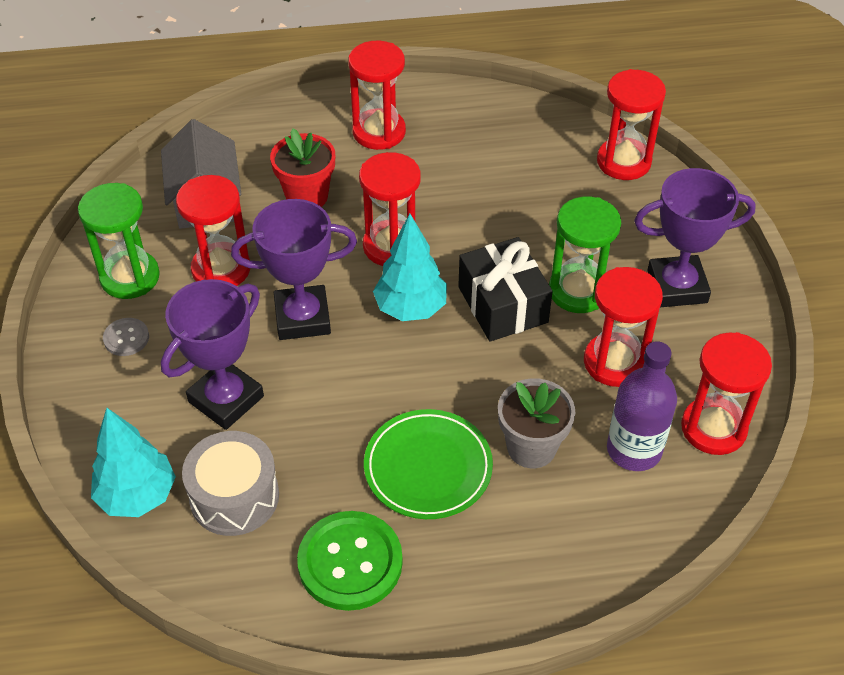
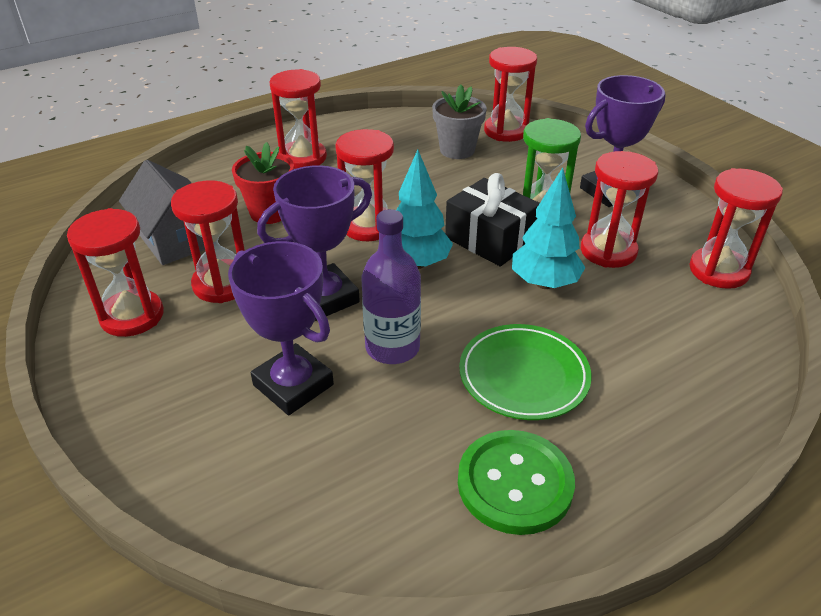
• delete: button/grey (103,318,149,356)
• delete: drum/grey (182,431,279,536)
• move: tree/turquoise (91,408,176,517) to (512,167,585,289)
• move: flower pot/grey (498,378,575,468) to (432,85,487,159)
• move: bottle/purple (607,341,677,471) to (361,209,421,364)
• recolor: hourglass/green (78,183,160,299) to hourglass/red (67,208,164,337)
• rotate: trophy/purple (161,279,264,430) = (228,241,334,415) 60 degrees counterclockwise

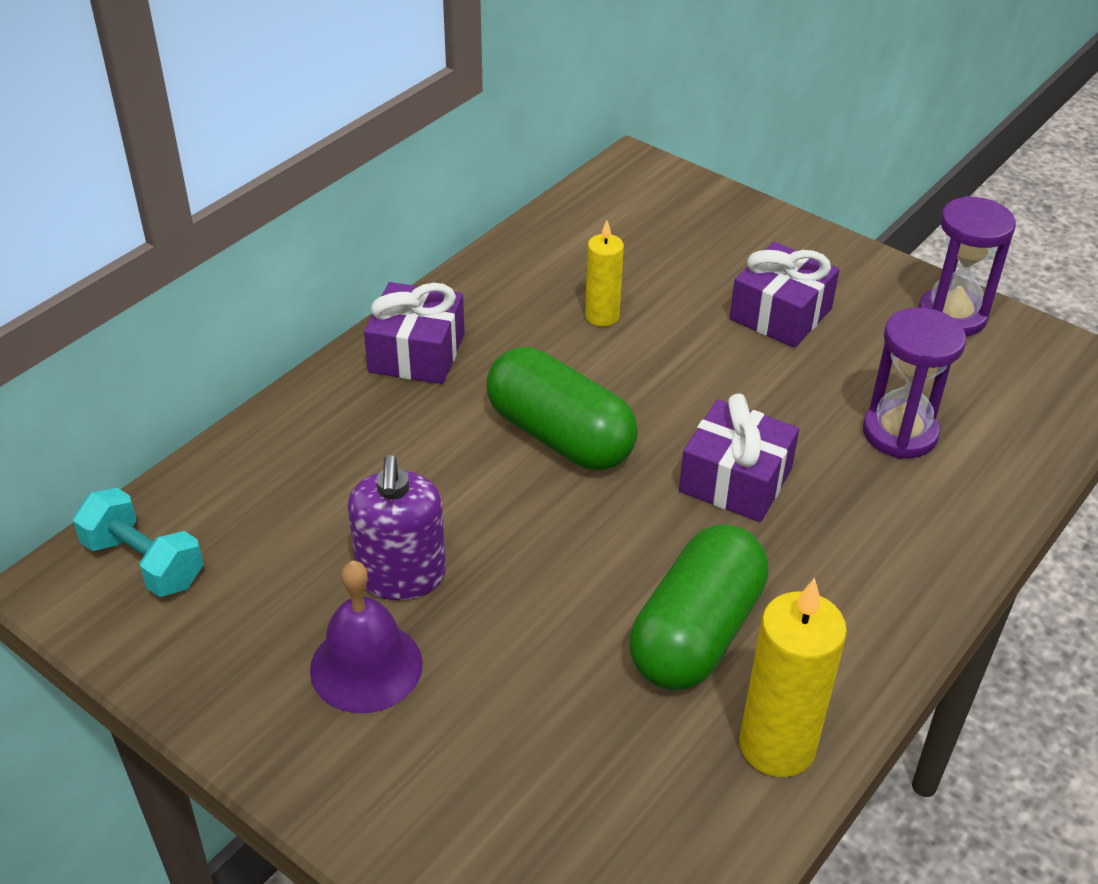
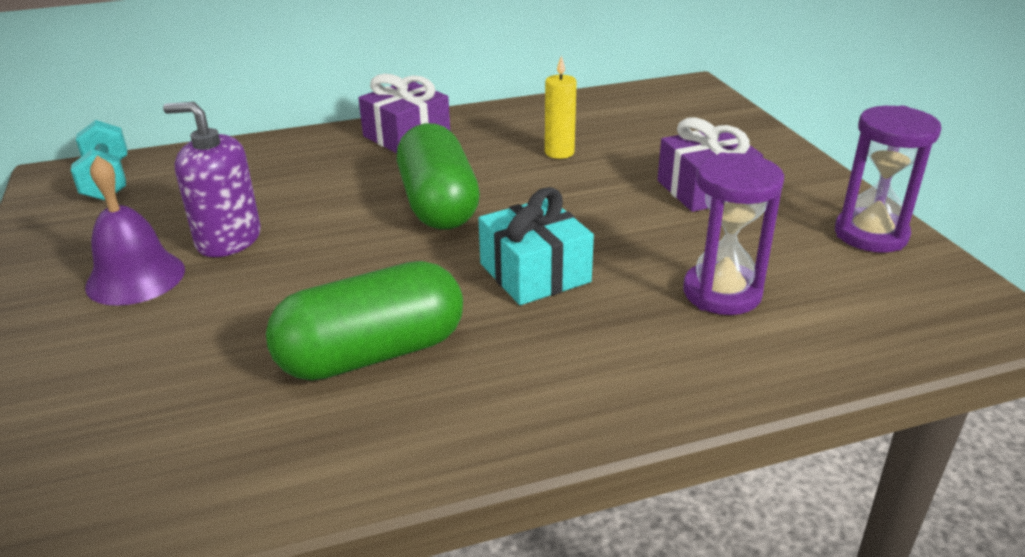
• delete: candle/yellow (739,578,847,777)
• recolor: gift/purple (679,393,799,522) to gift/turquoise (478,187,594,305)
• rotate: soap dispenser/purple (348,455,446,600) = (163,102,261,257) 75 degrees clockwise

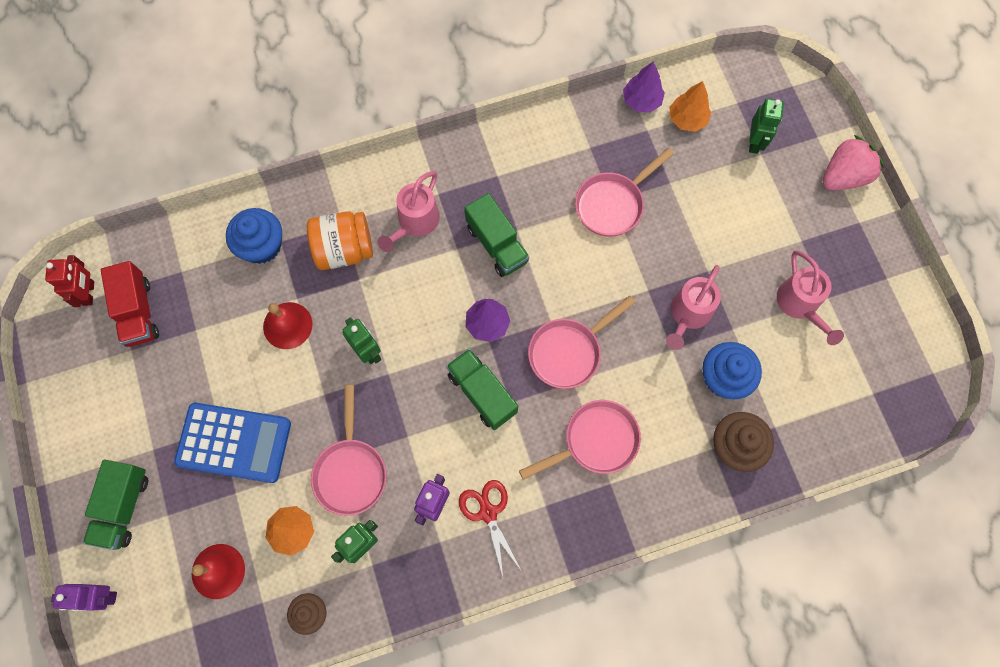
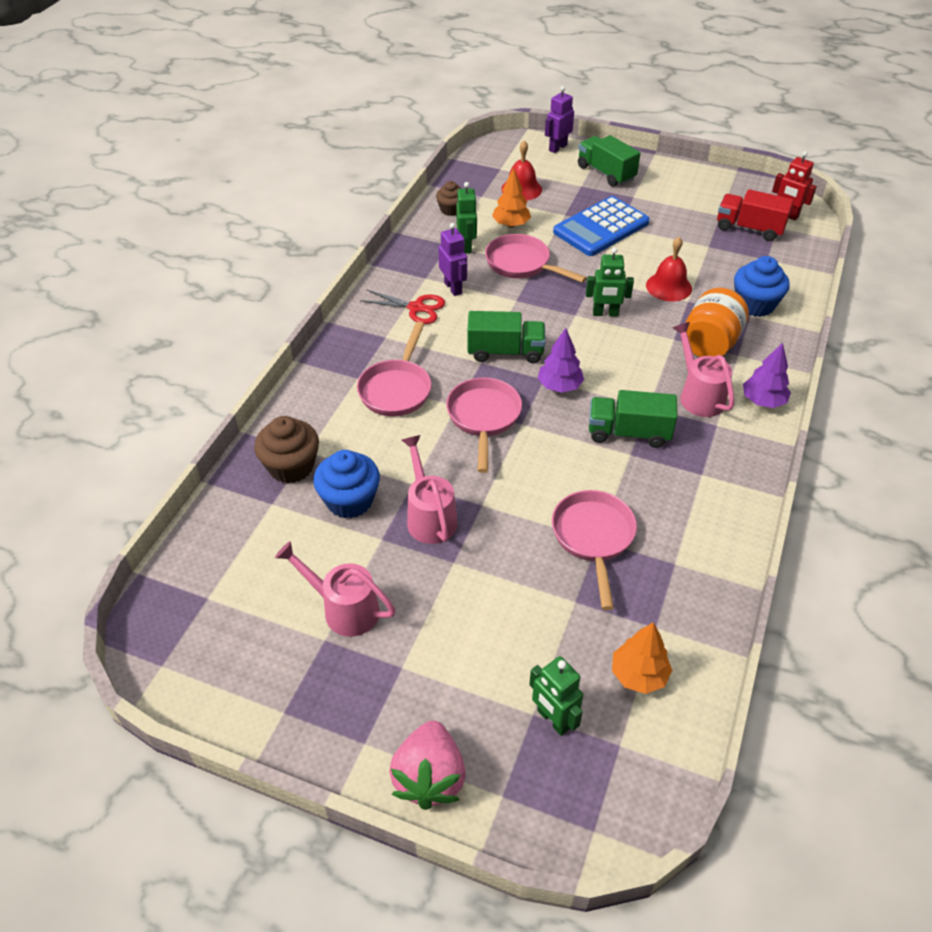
• move: tree/purple (623,61,665,113) to (743,343,791,408)

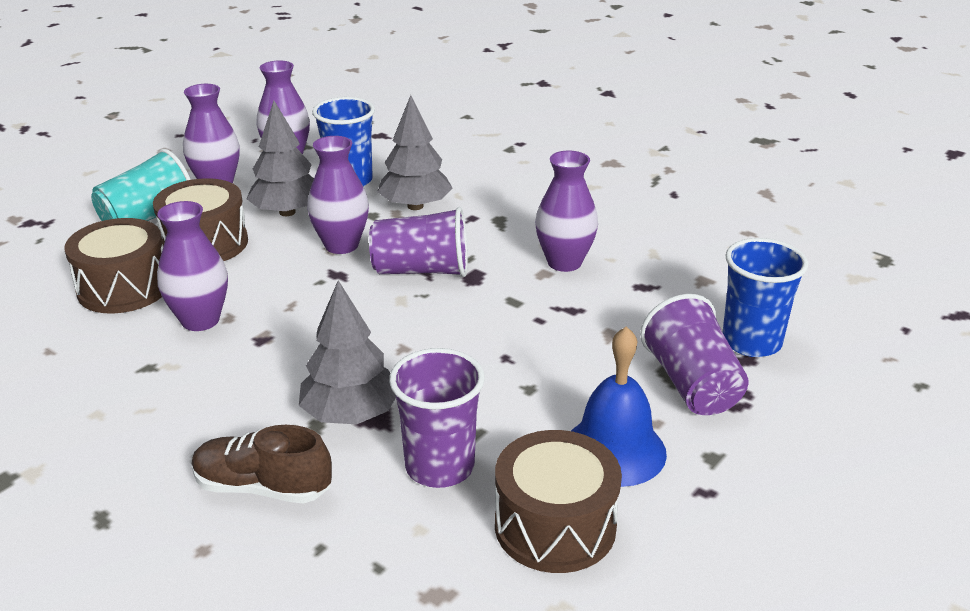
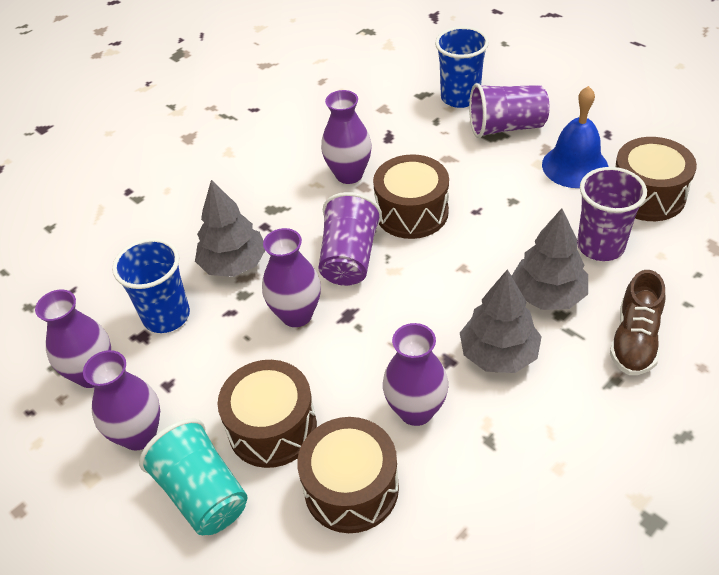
• insert: drum/brown (373,154,449,239)
• move: tree/grey (247,101,314,216) to (460,269,542,373)

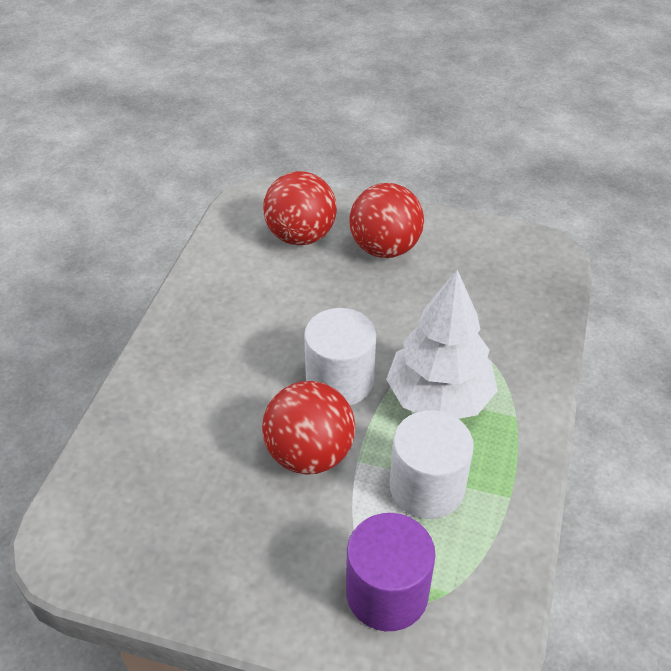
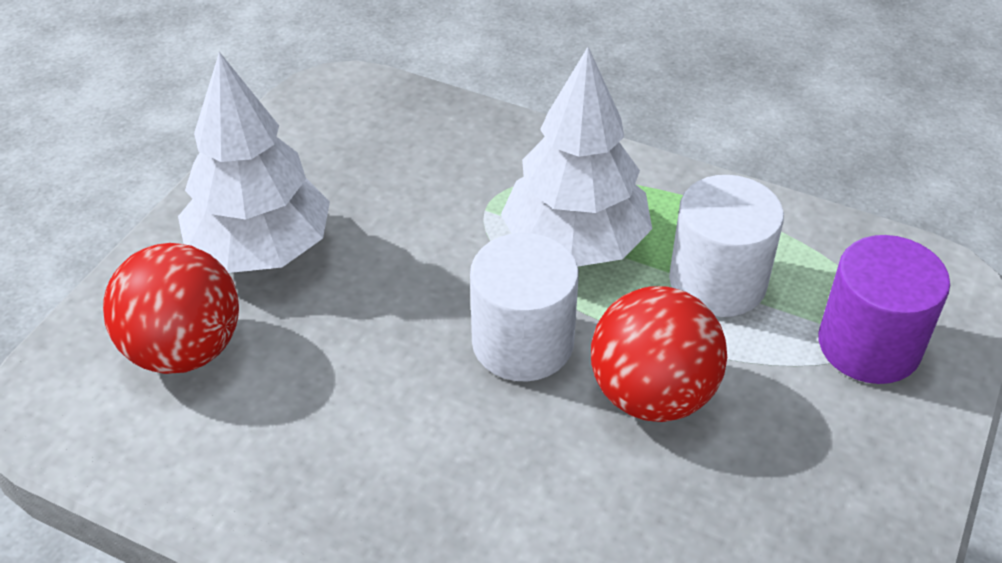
• replace: ball/red (349,183,424,258) to tree/white (178,52,330,273)

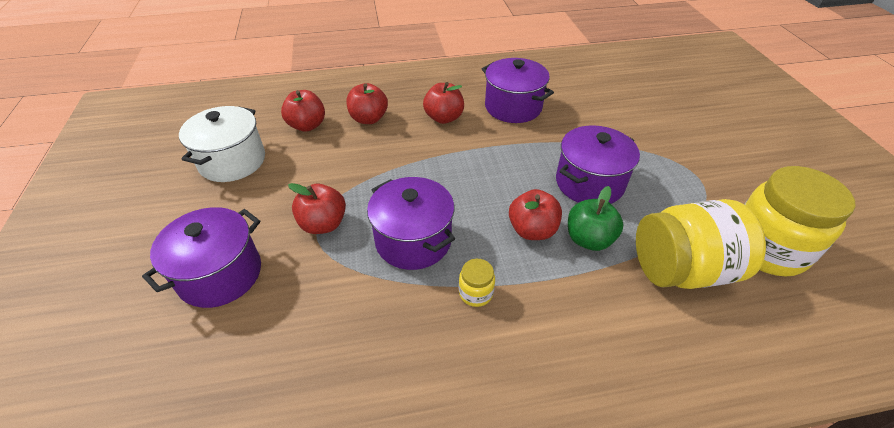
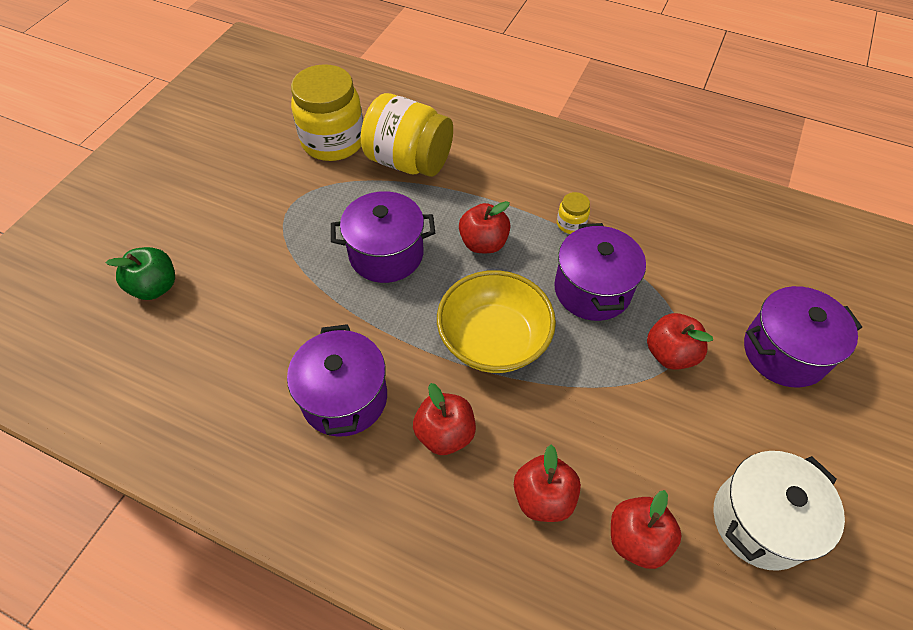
• insert: bowl/yellow (437,270,556,373)
• move: apple/green (568,186,624,251) to (106,247,175,300)

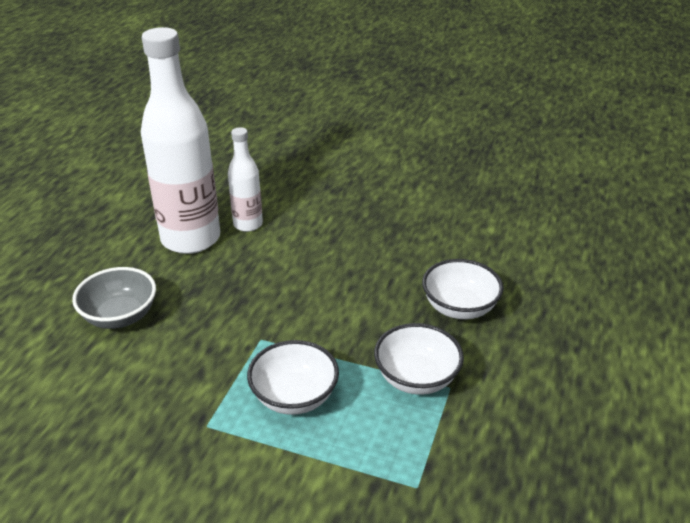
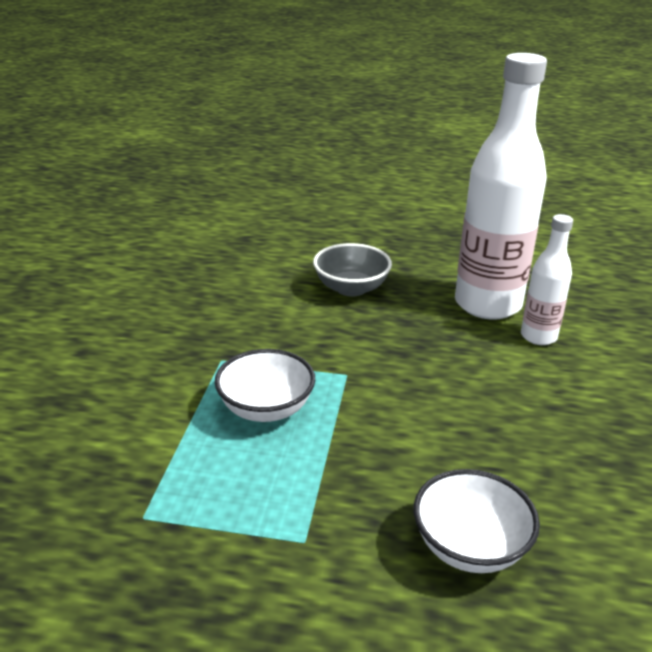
• delete: bowl/white (374,323,464,395)

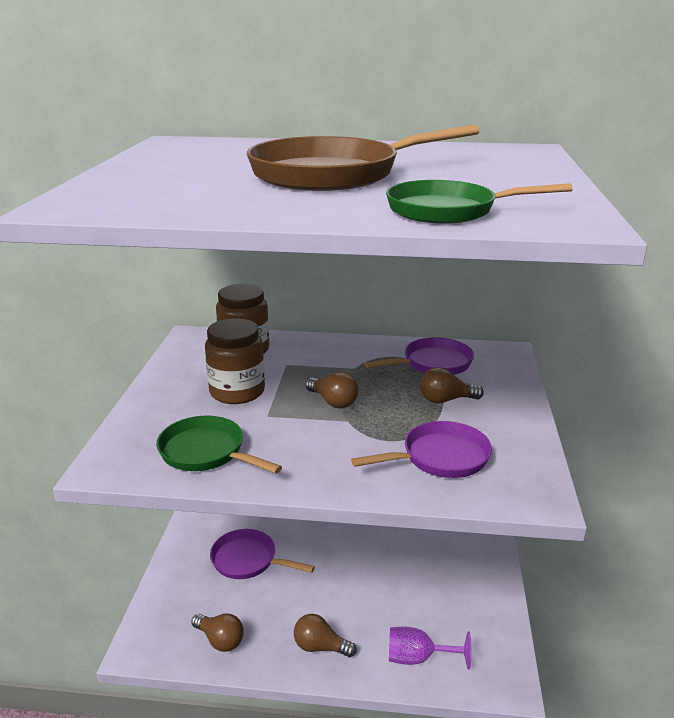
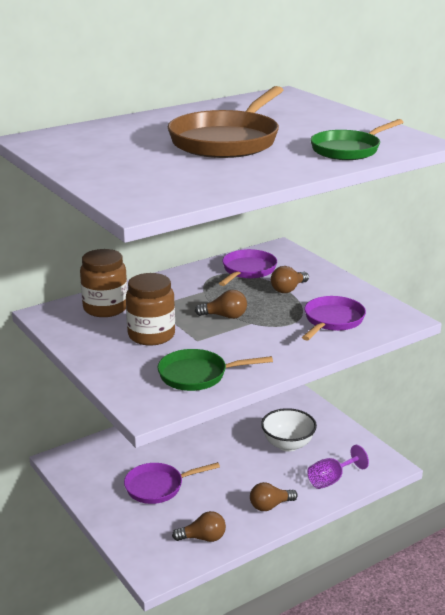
• insert: bowl/white (261,408,317,452)

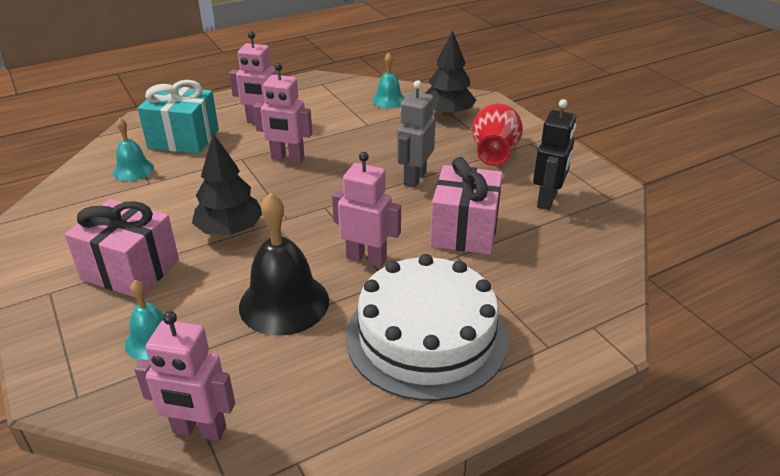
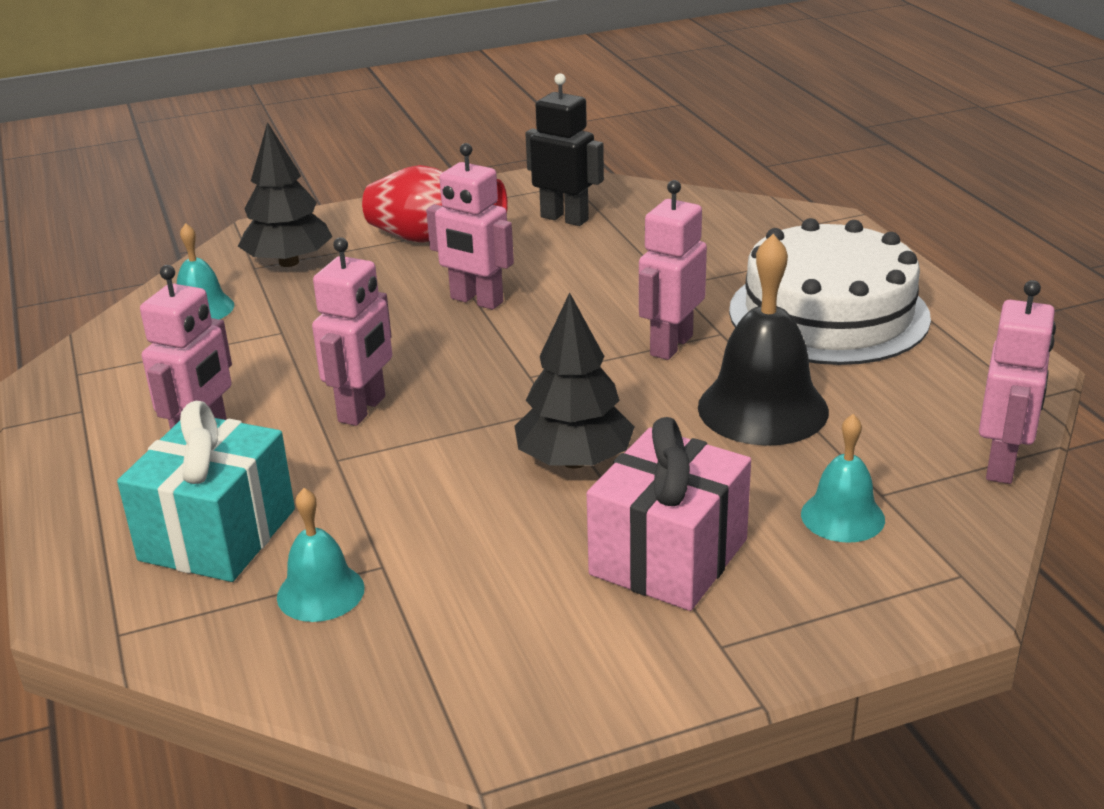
• delete: gift/pink (430,157,503,254)
• recolor: robot/grey (397,80,436,188) to robot/pink (426,143,514,310)

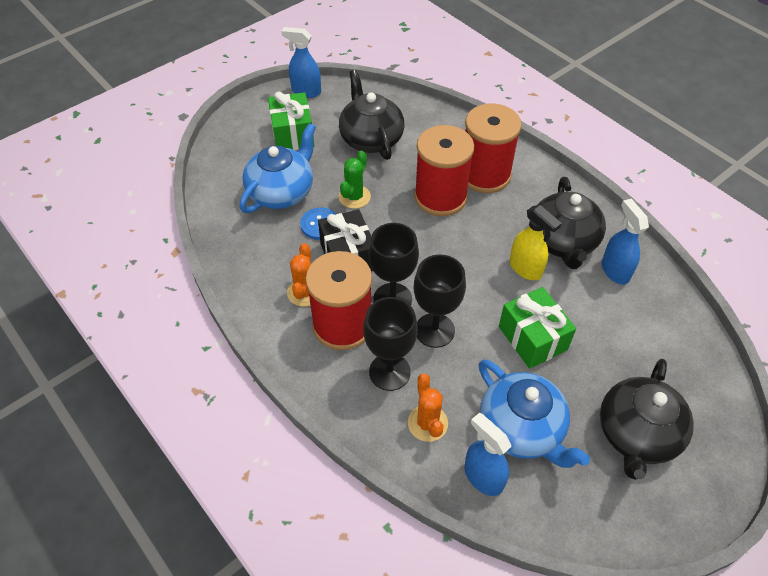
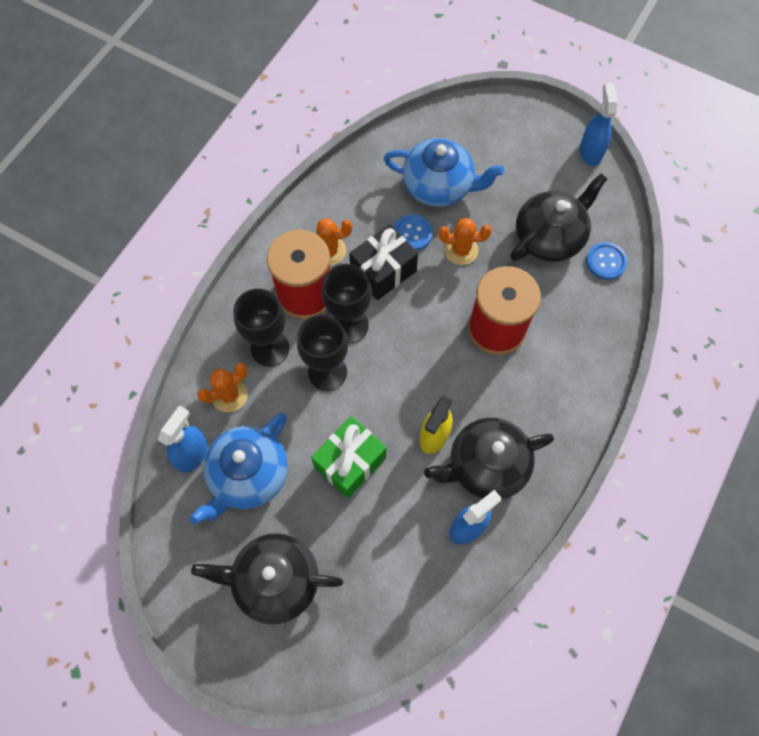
• delete: gift/green (268,91,314,150)
• delete: spool/red (465,104,522,193)
• insert: button/blue (586,242,628,280)
• recolor: cactus/green (339,151,371,209) to cactus/orange (439,217,492,265)

